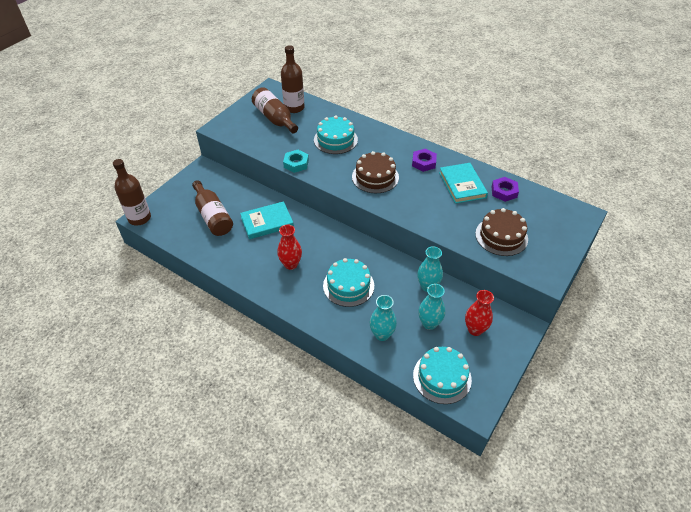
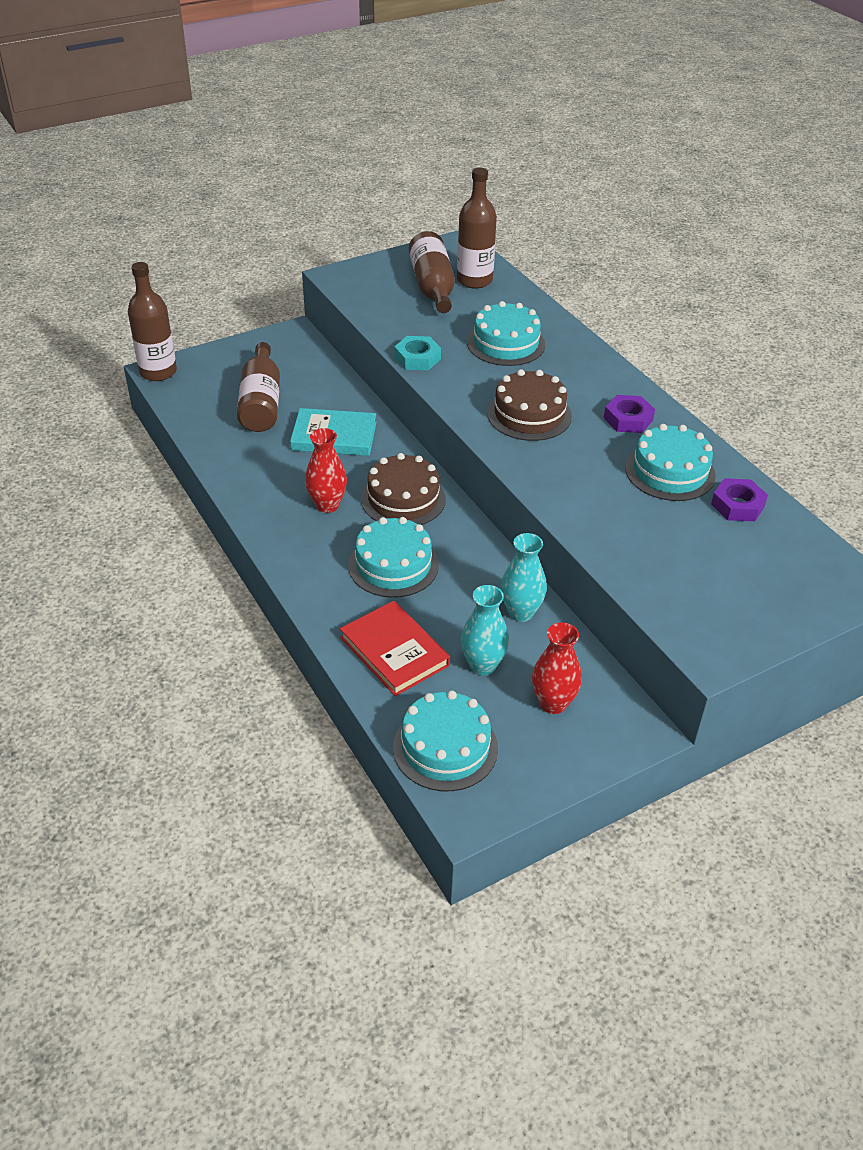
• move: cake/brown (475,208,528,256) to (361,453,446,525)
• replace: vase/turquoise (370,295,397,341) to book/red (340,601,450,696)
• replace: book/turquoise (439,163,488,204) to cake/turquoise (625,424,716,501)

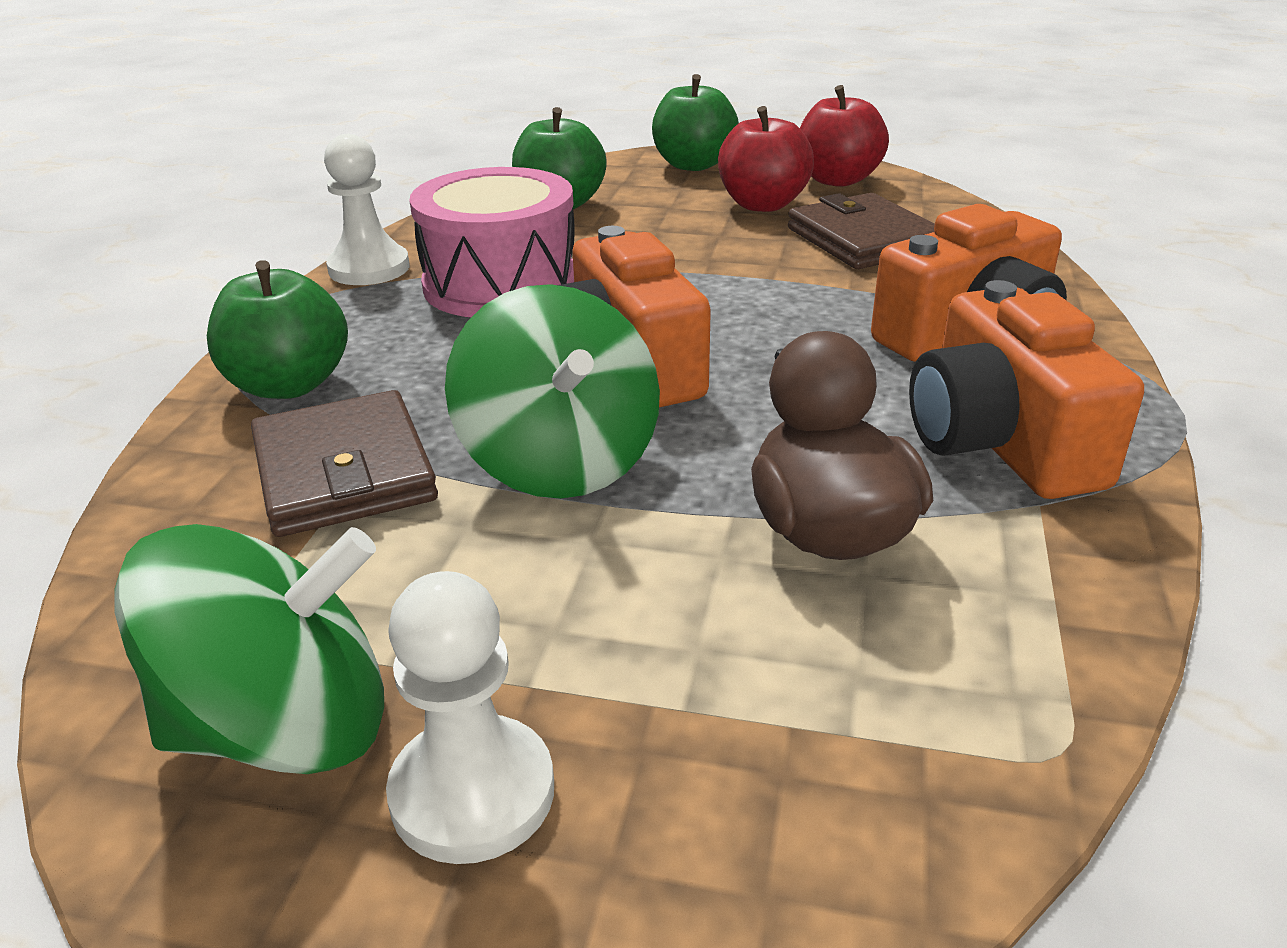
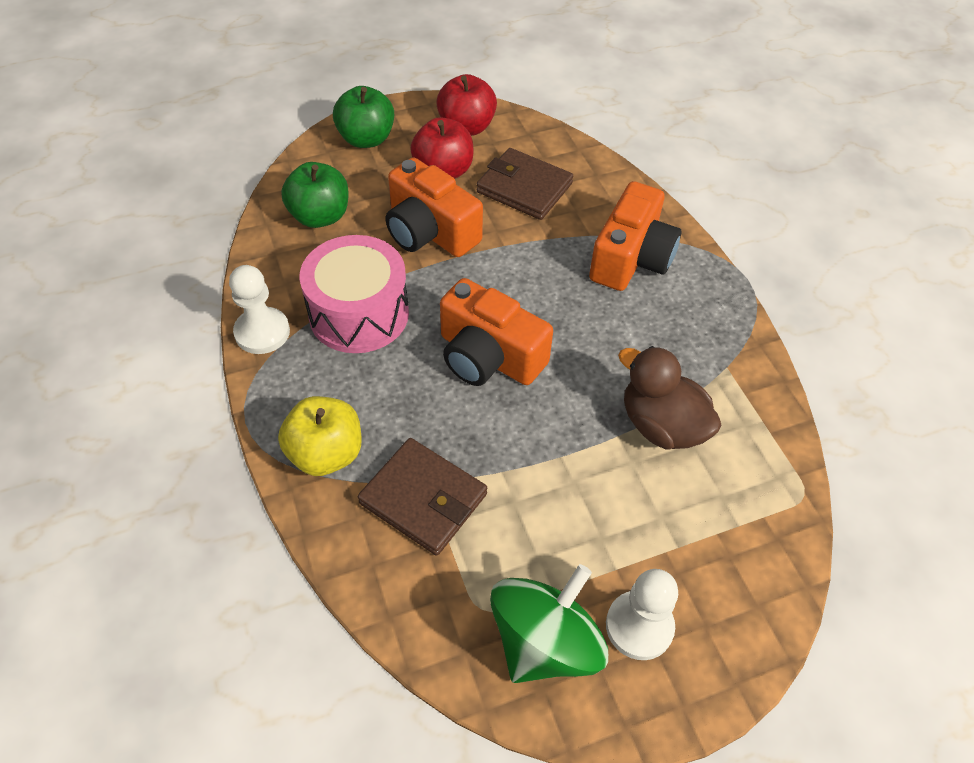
• delete: spinning top/green (445,284,660,499)
• move: camera/orange (909,280,1144,499) to (386,157,483,257)
• recolor: apple/green (207,260,348,399) to apple/yellow (278,396,362,476)

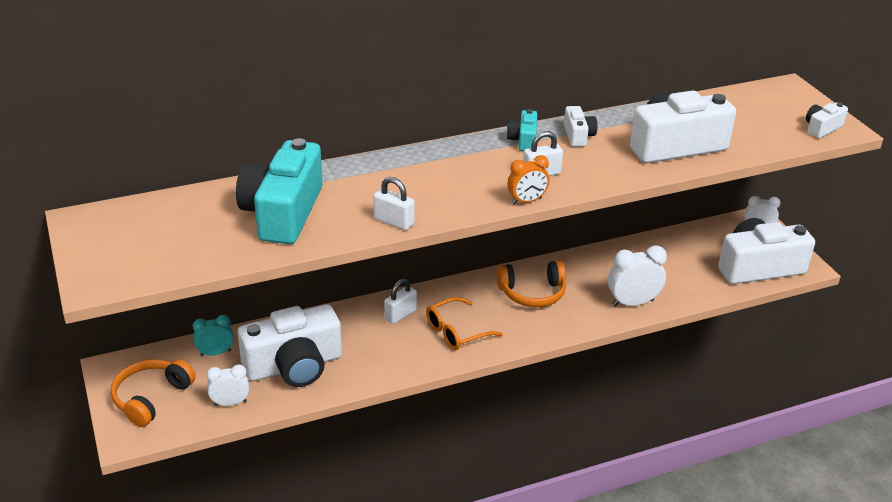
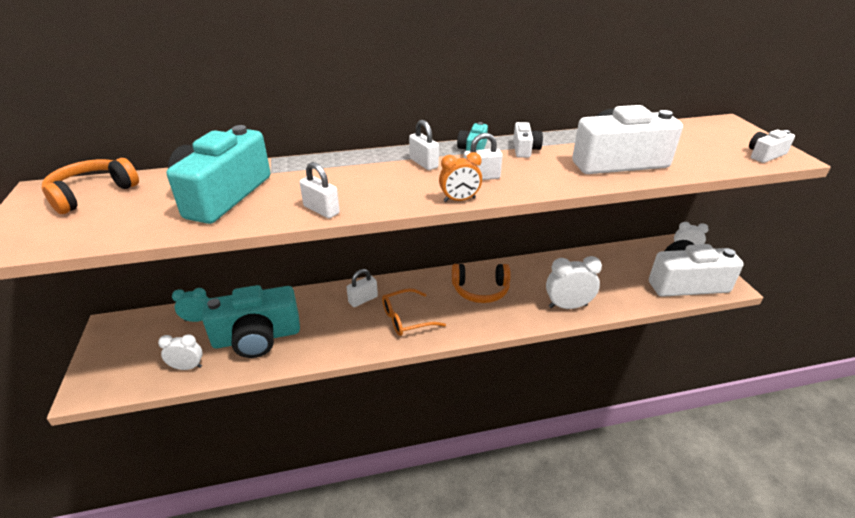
• insert: padlock/white (409,120,439,170)
• move: headphones/orange (111,359,196,427) to (42,158,139,214)
• recolor: camera/white (238,304,342,387) to camera/turquoise (202,285,300,358)

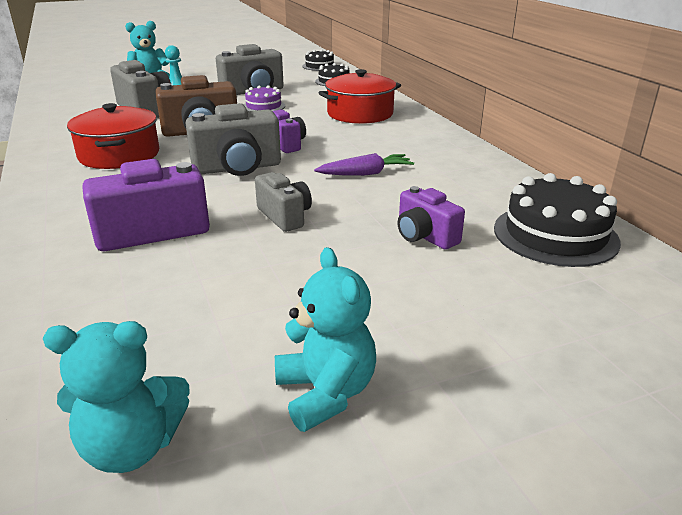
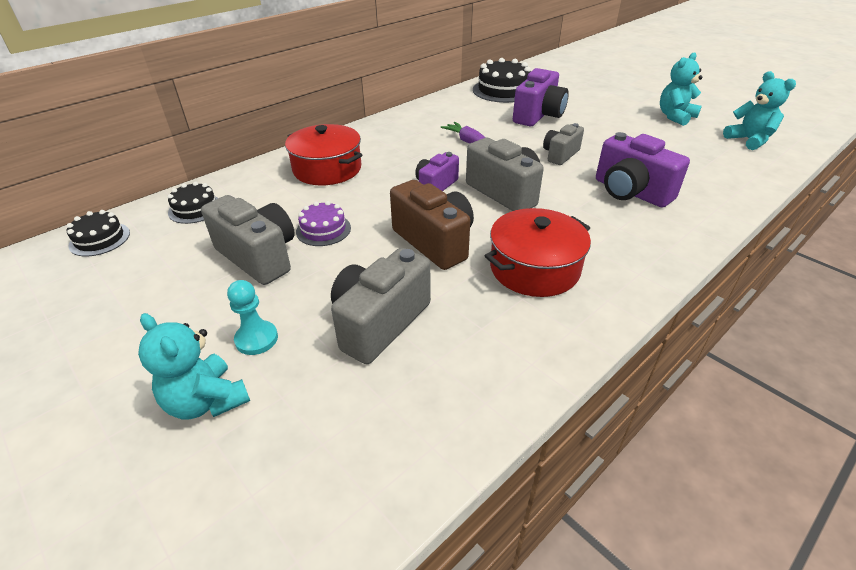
• resize: camera/purple (398,186,465,250) = (513,68,569,126) x1.62

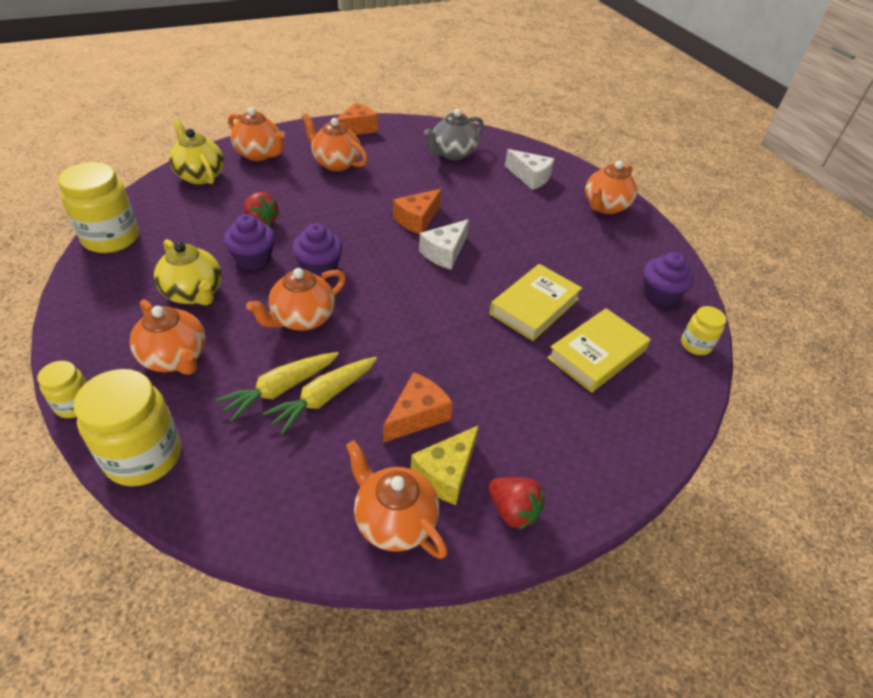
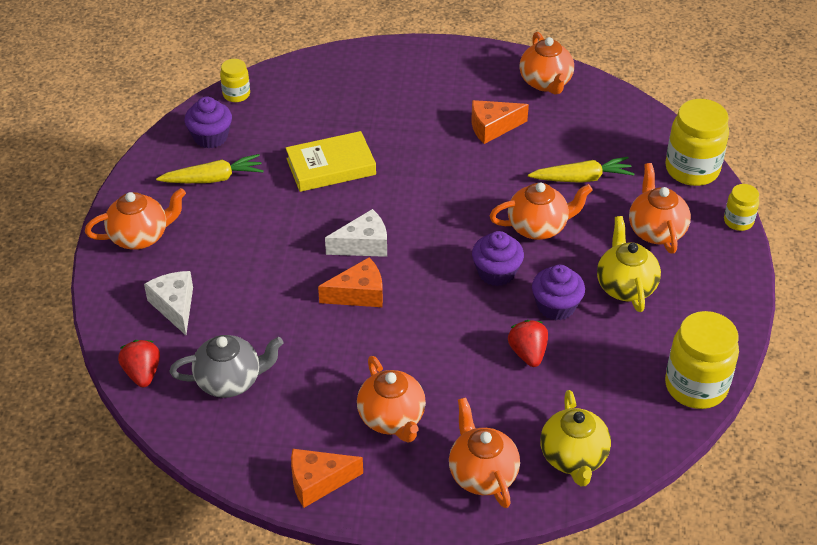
• delete: cheese/yellow (411,425,479,505)
• delete: book/yellow (547,308,651,393)
• move: carrot/yellow (262,357,377,435) to (156,154,264,183)
• move: strawberry/red (489,477,545,530) to (118,340,160,387)

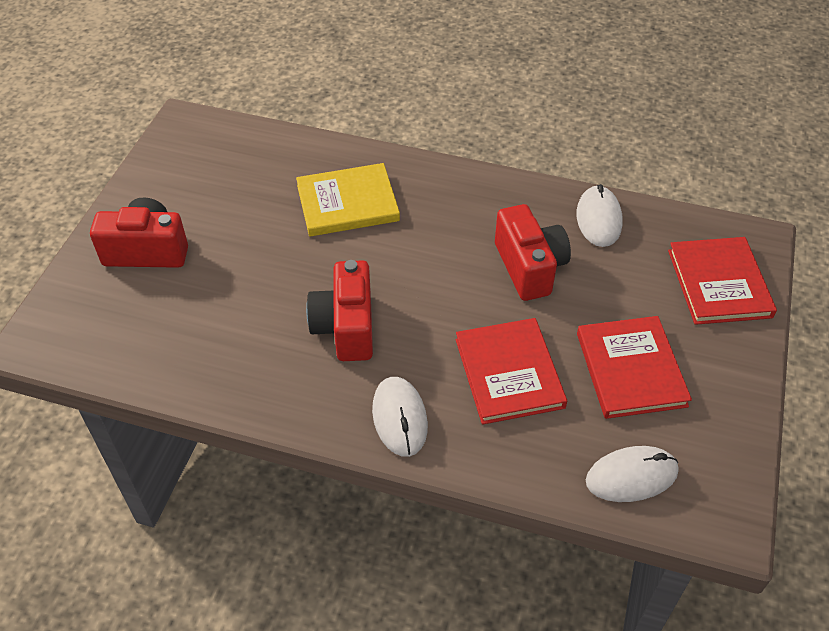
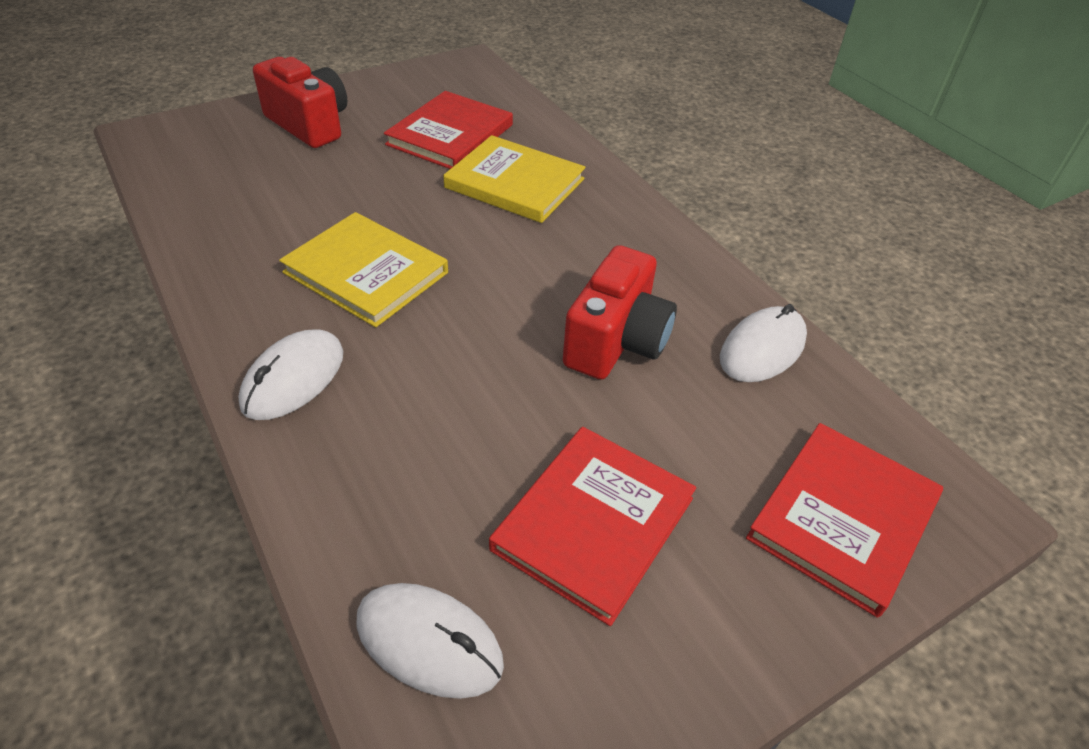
• move: book/red (456,318,567,425) to (384,91,513,169)
• replace: camera/red (306,260,373,361) to book/yellow (279,212,448,327)

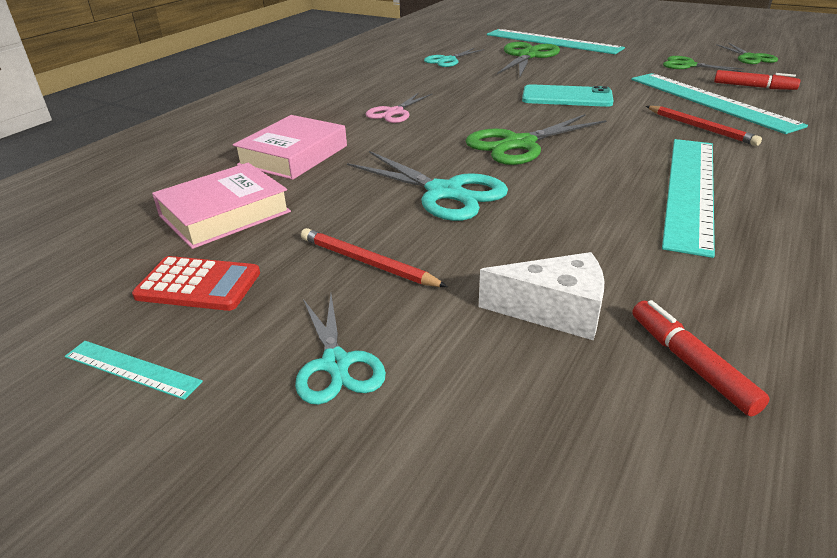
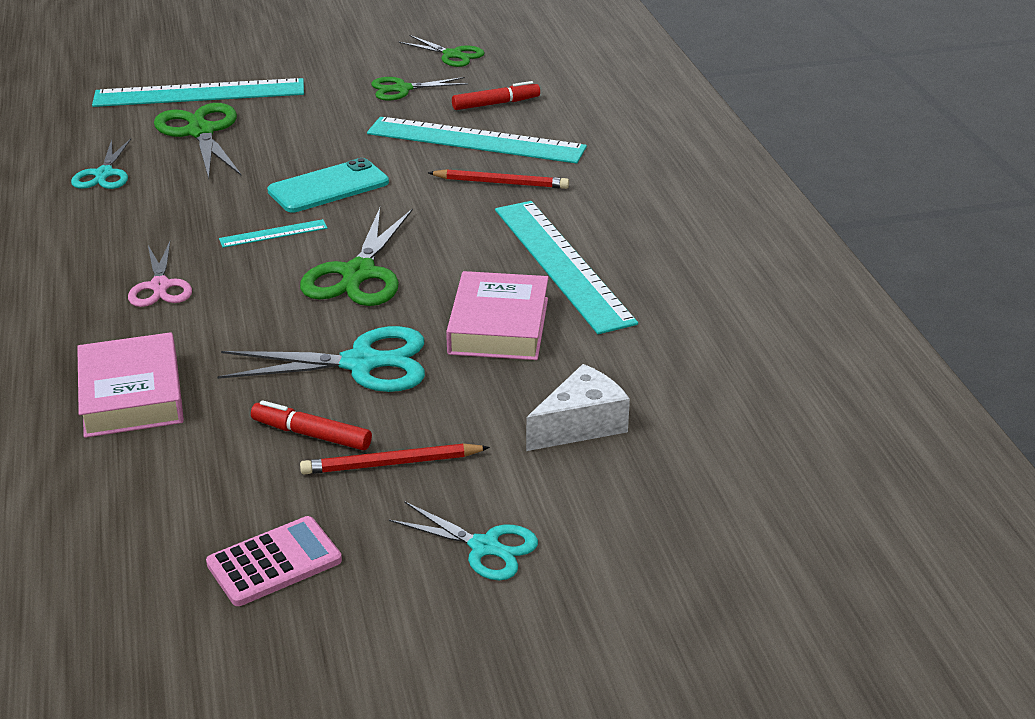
• move: ruler/turquoise (65,341,203,400) to (219,219,327,248)
• move: book/pink (152,163,291,249) to (446,271,548,360)
• move: marker/red (632,300,770,417) to (251,400,372,450)
• recolor: calculator/red (132,256,260,311) to calculator/pink (206,516,342,606)

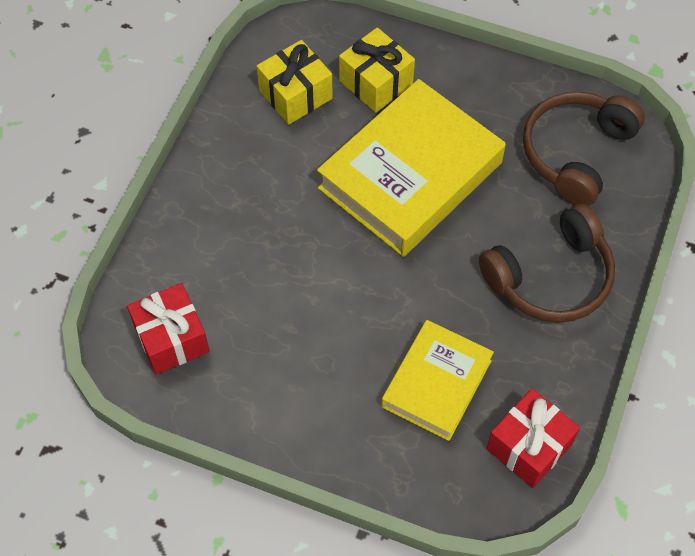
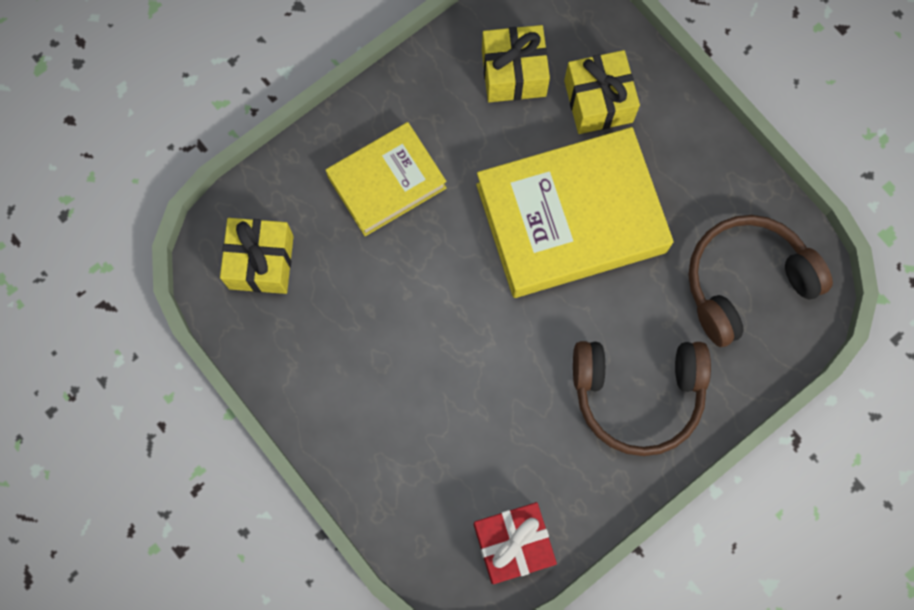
• move: book/yellow (381,320,494,441) to (326,122,447,236)
• recolor: gift/red (127,283,210,375) to gift/yellow (220,218,294,294)

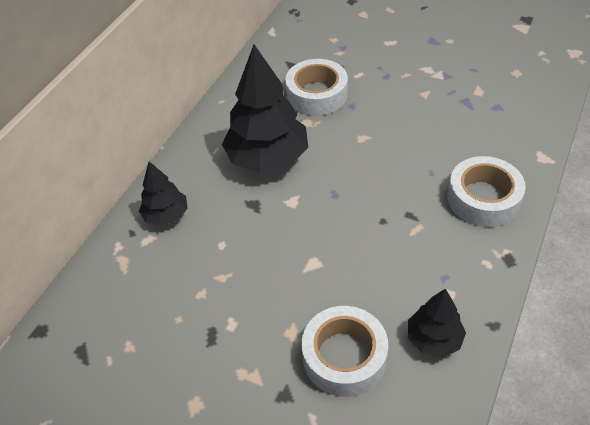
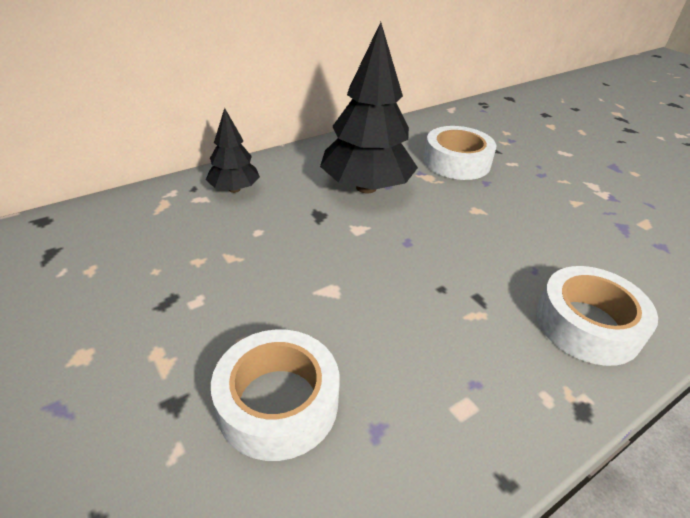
• delete: tree/black (408,288,466,358)

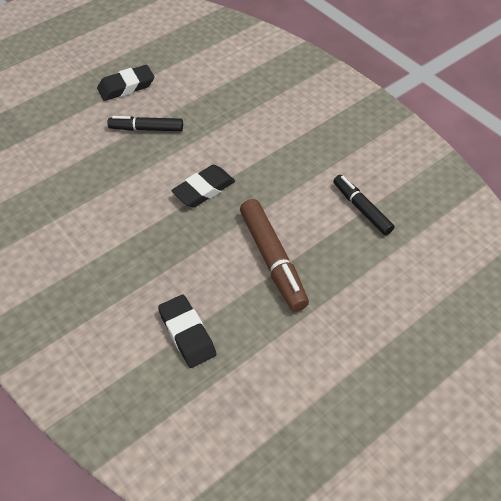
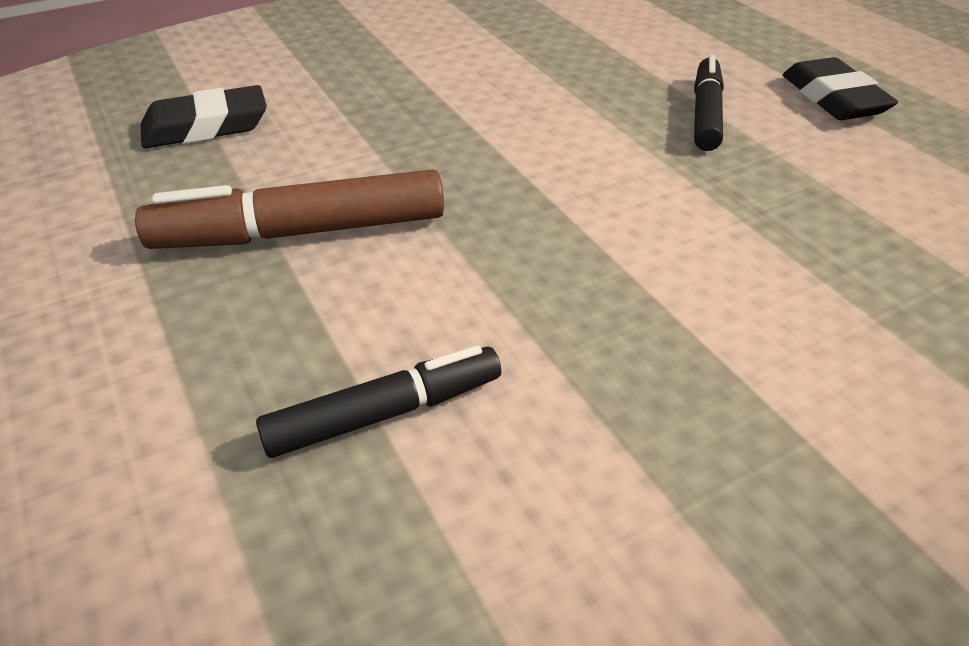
• delete: eraser/black (171,165,235,207)

